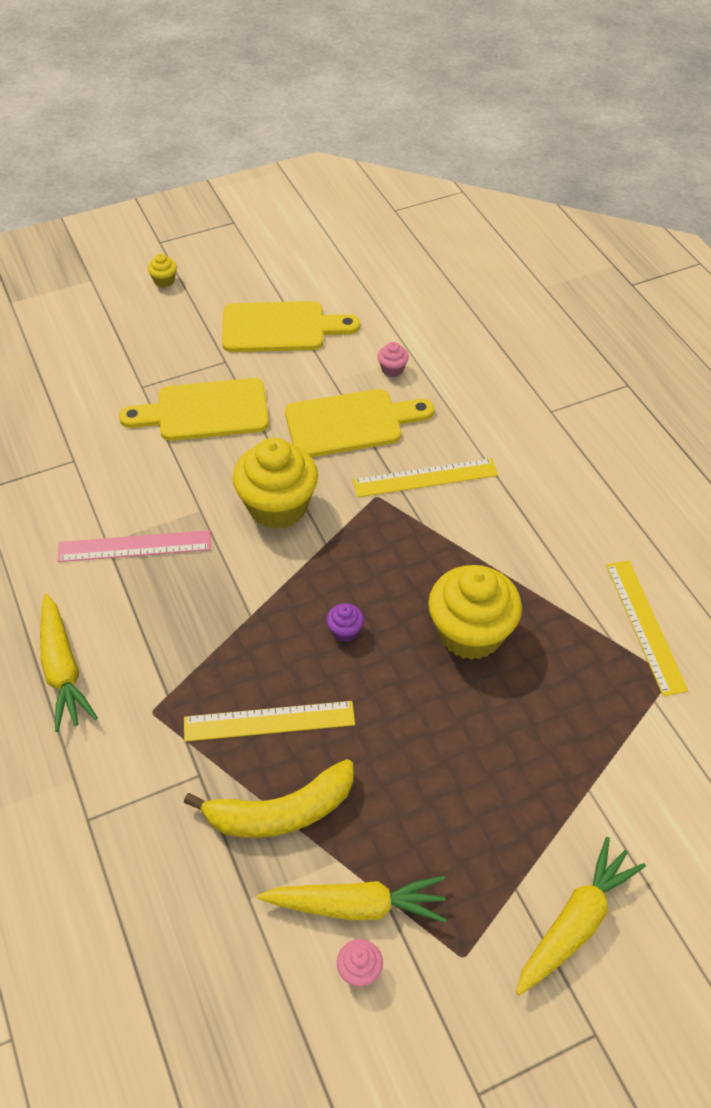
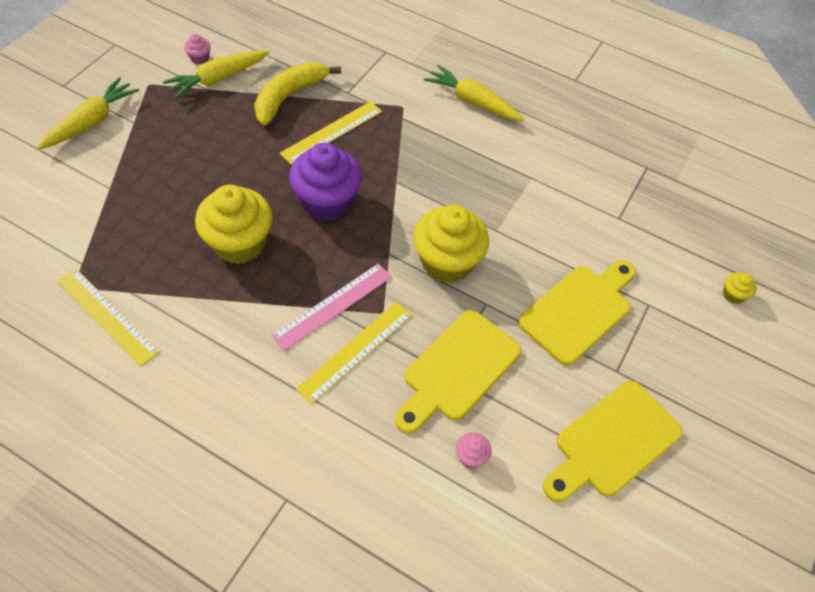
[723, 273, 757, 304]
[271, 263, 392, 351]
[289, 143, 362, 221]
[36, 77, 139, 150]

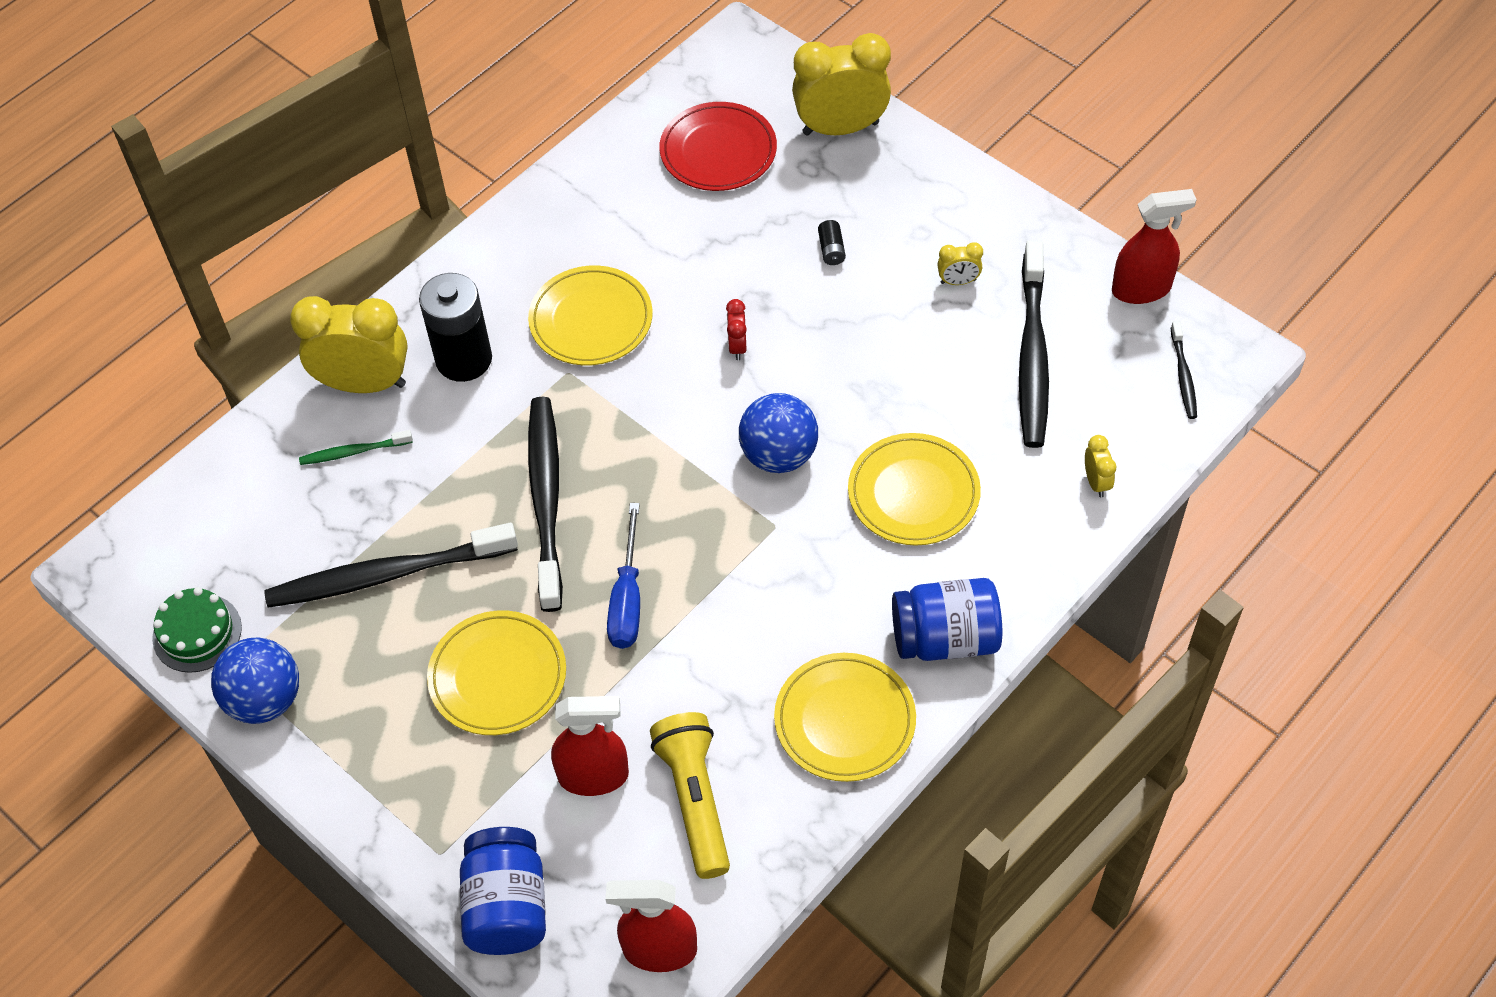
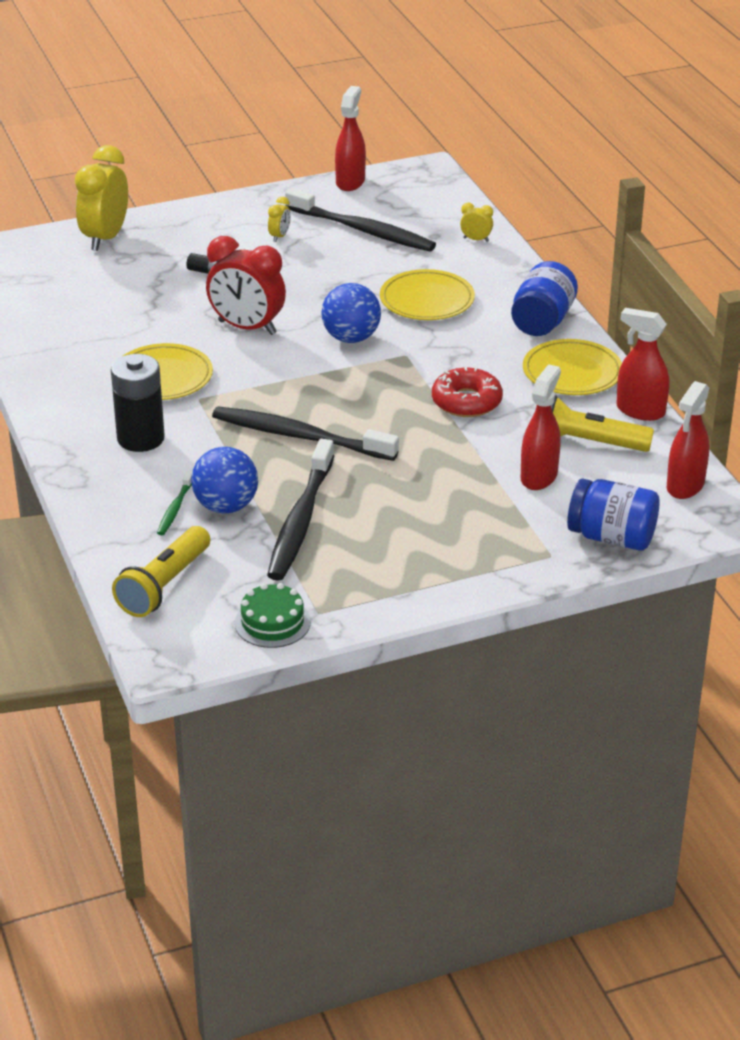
[659, 102, 777, 191] (first image)
[290, 296, 408, 393] (first image)
[206, 236, 286, 335]
[1171, 321, 1197, 419] (first image)
[607, 503, 640, 649] (first image)
[427, 611, 566, 735] (first image)
[191, 447, 258, 513]
[616, 308, 669, 421]
[432, 367, 503, 417]
[112, 526, 210, 617]

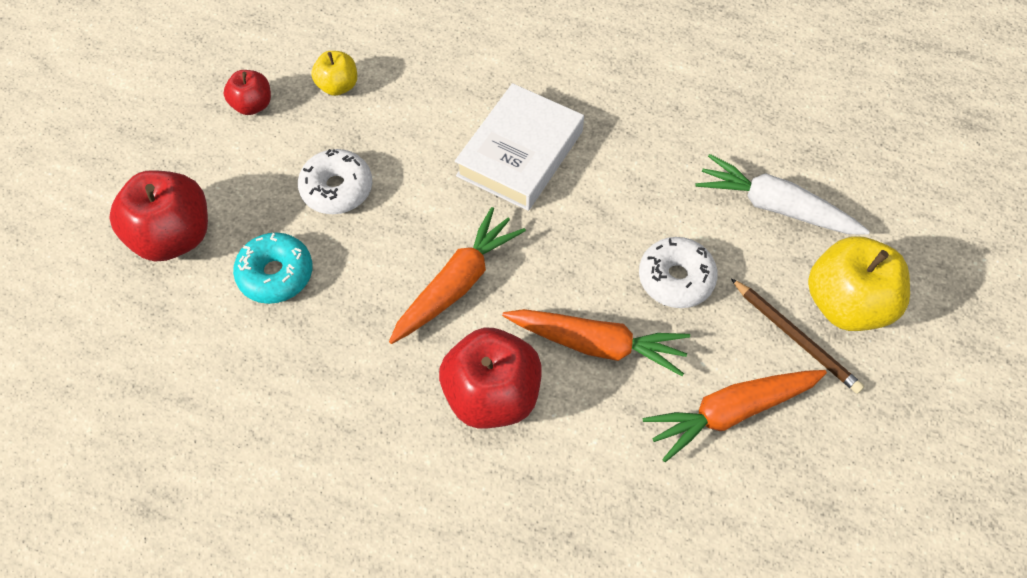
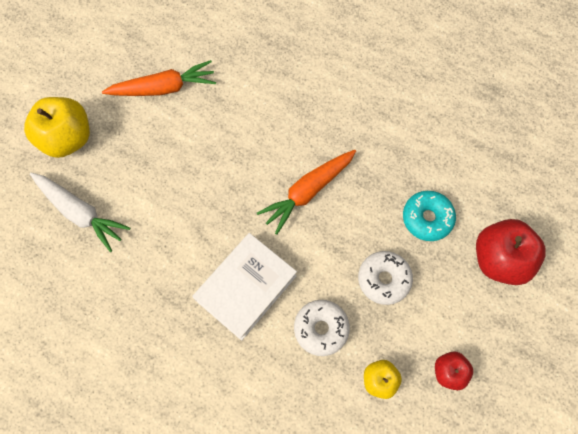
[294, 300, 350, 356]
[731, 278, 865, 394] (first image)
[502, 309, 690, 376] (first image)
[439, 328, 542, 428] (first image)

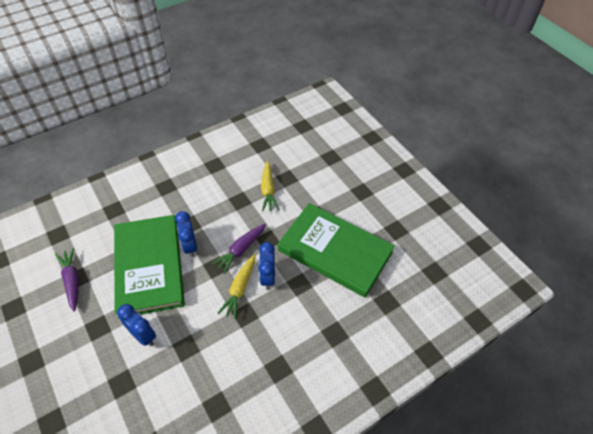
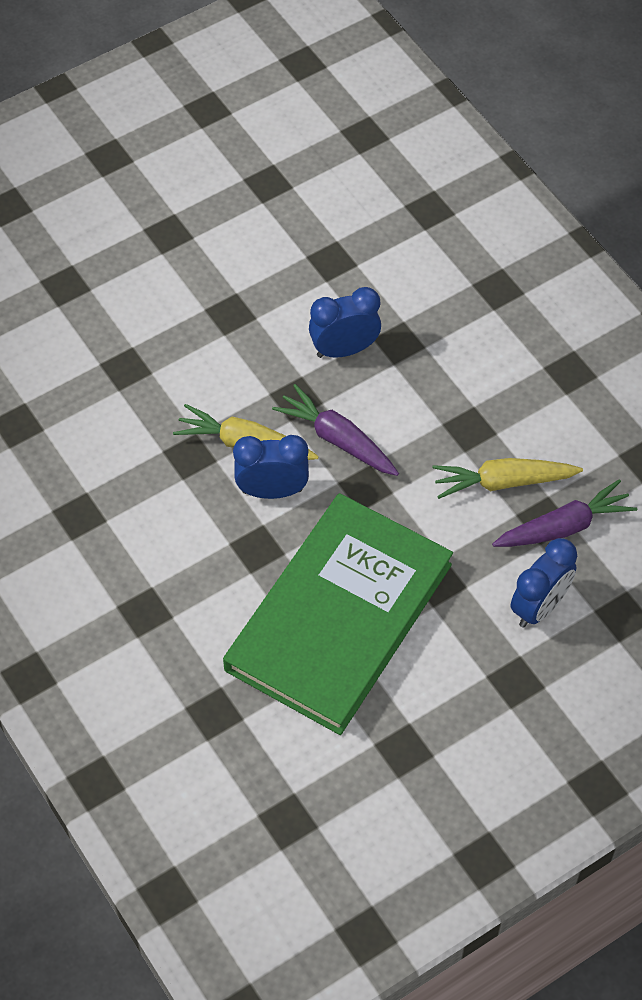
[114, 215, 185, 319] (first image)
[492, 479, 637, 547]
[510, 538, 577, 628]

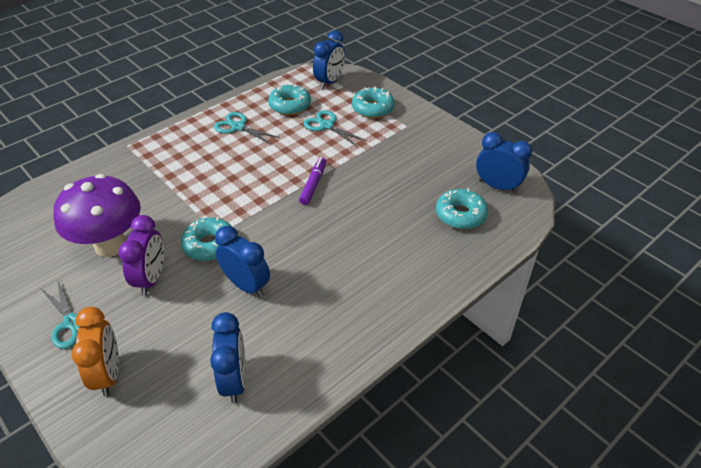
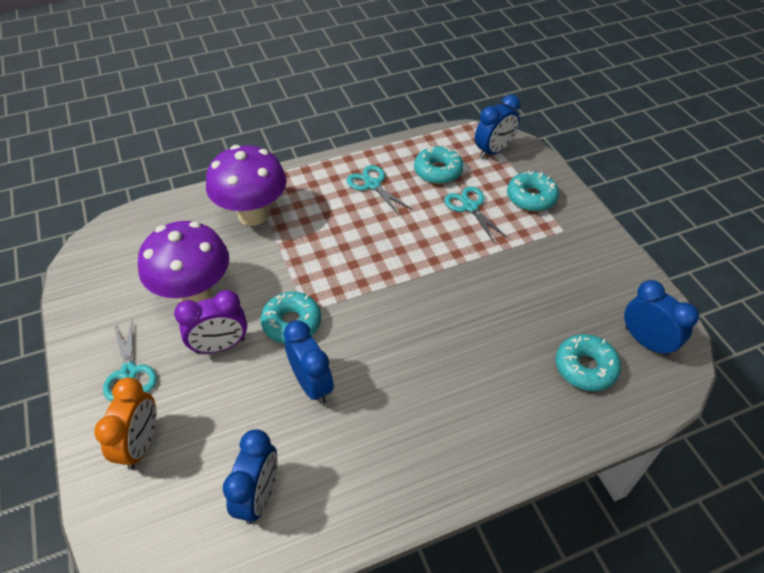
[299, 157, 326, 205] (first image)
[174, 290, 247, 354]
[206, 145, 287, 226]

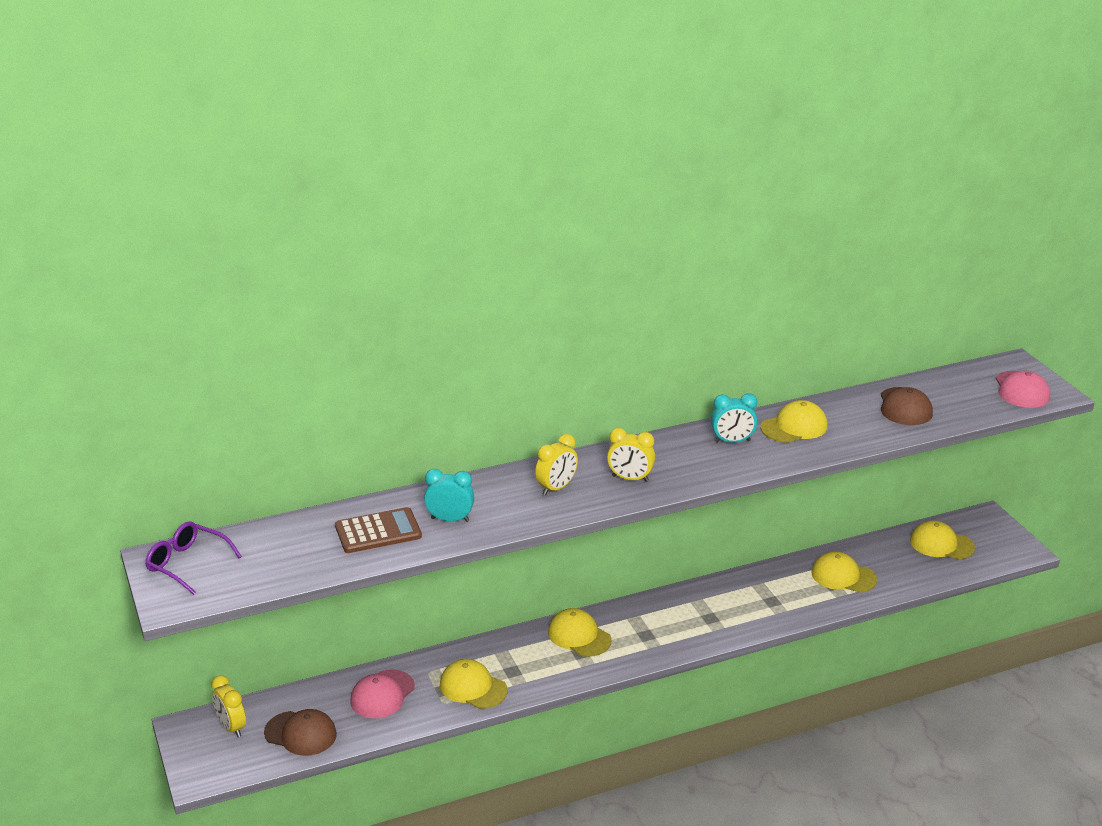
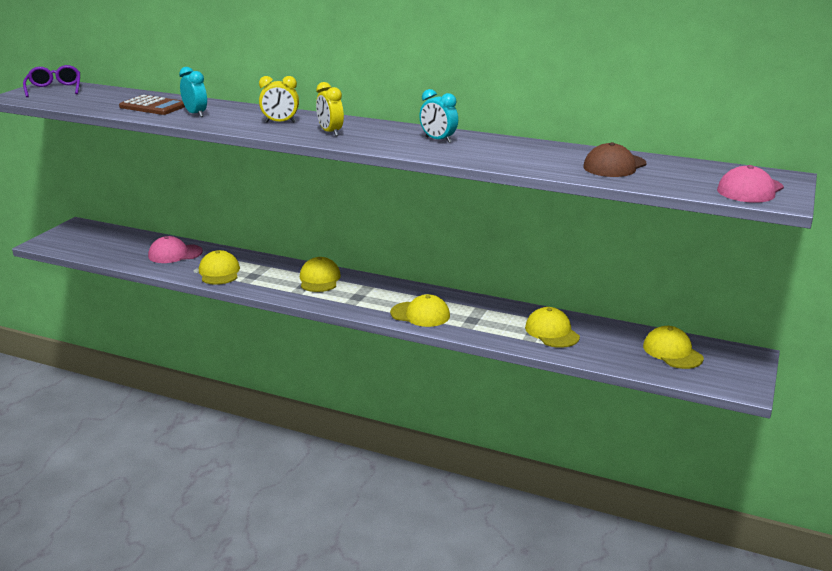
[390, 294, 450, 327]
[211, 675, 246, 737] (first image)
[264, 709, 337, 756] (first image)

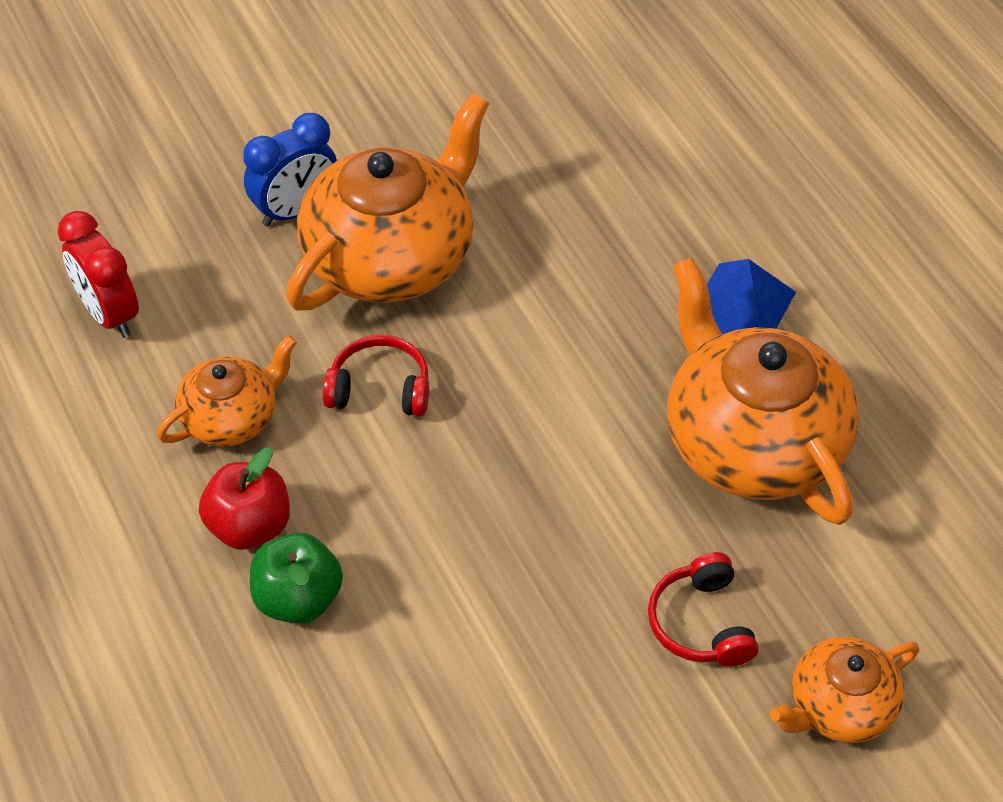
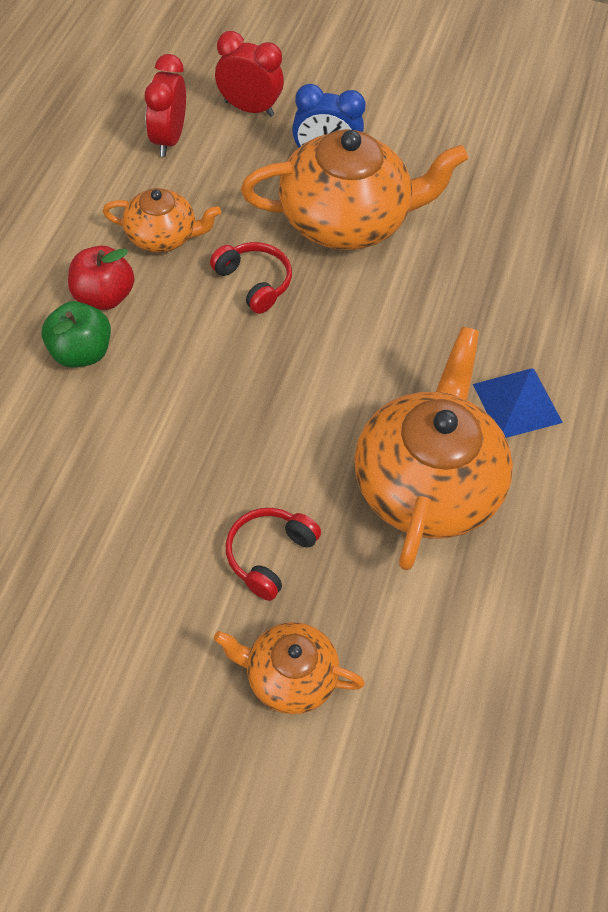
[215, 31, 284, 117]

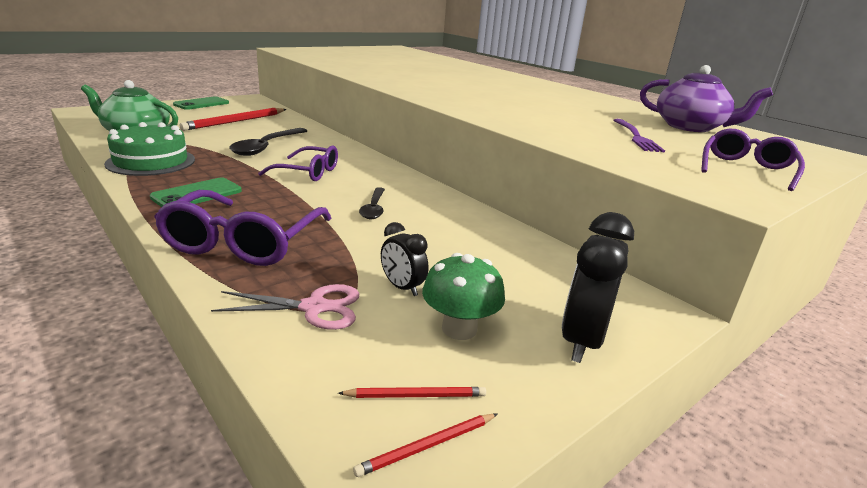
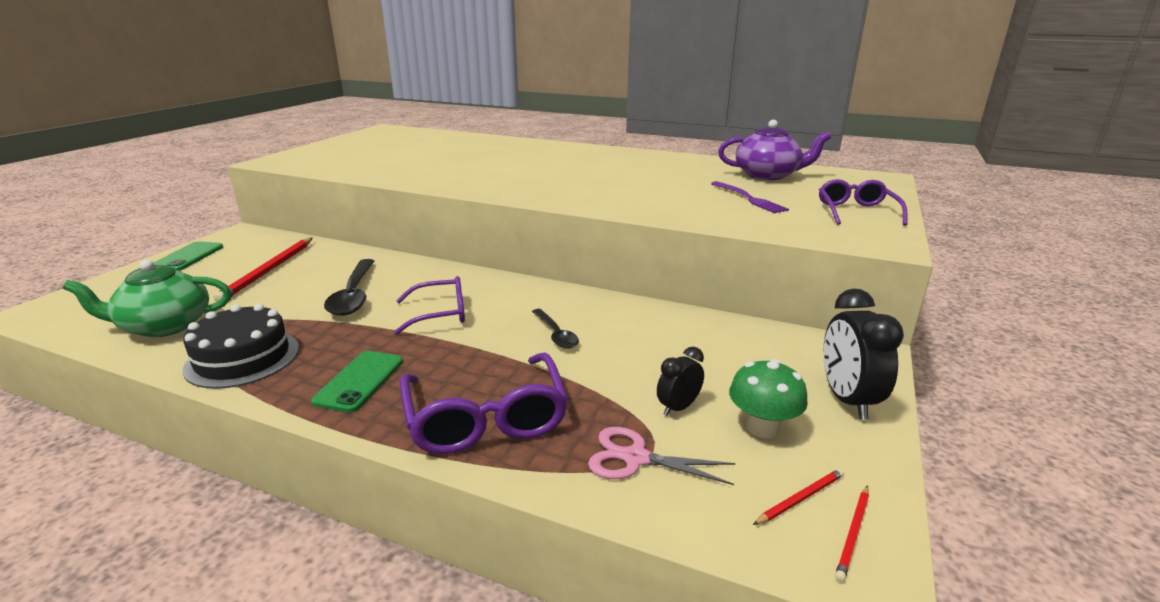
[183, 304, 299, 389]
[657, 347, 704, 416]
[588, 427, 735, 485]

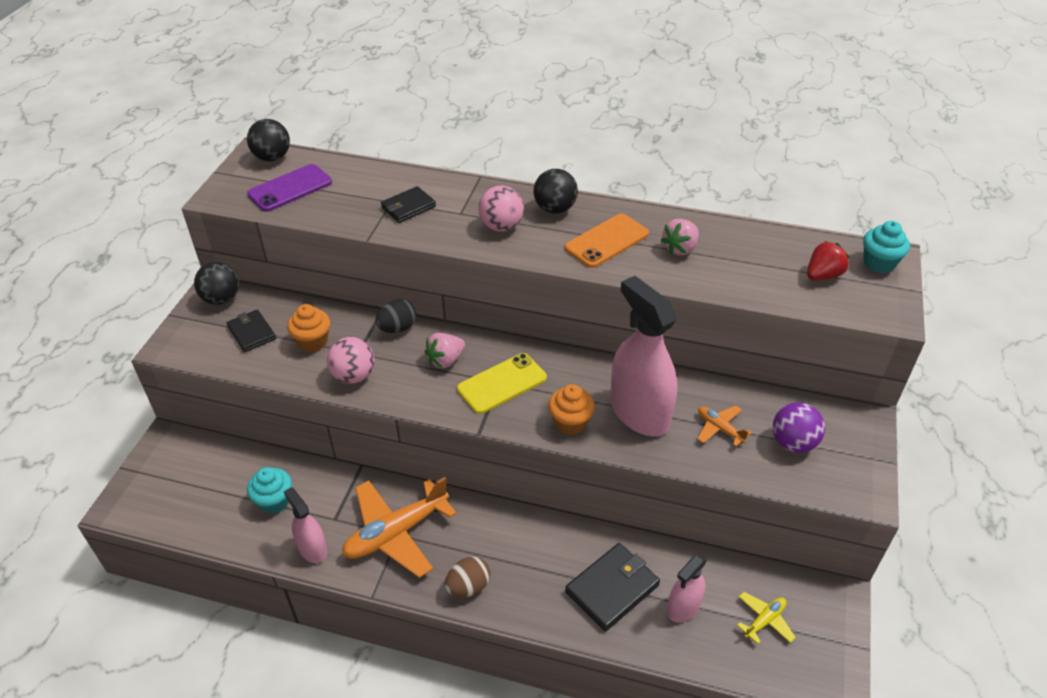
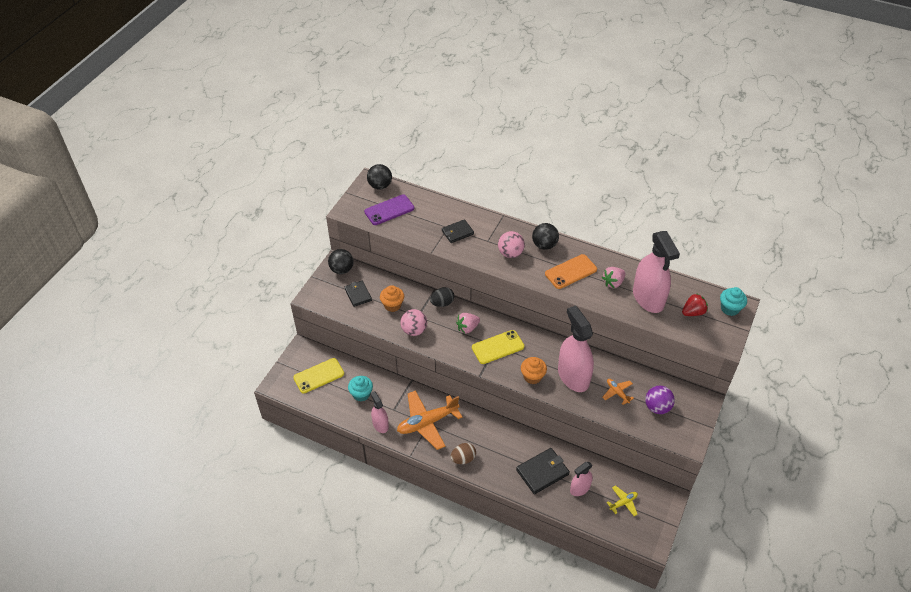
[633, 231, 680, 313]
[293, 358, 344, 393]

